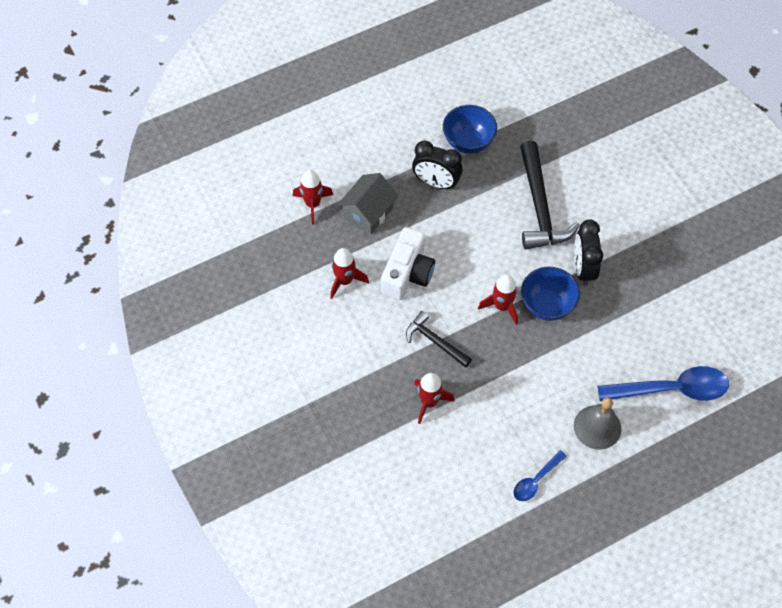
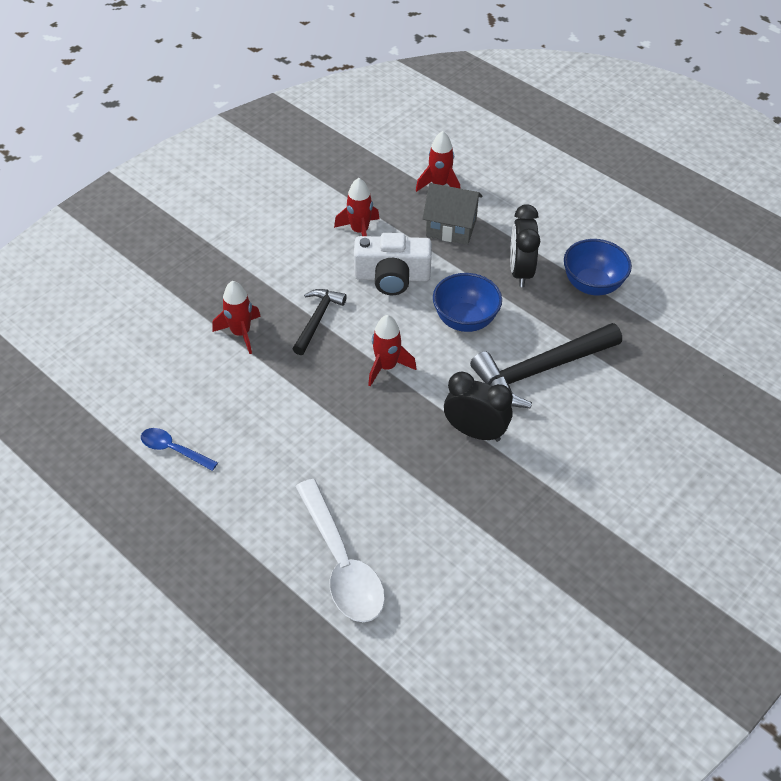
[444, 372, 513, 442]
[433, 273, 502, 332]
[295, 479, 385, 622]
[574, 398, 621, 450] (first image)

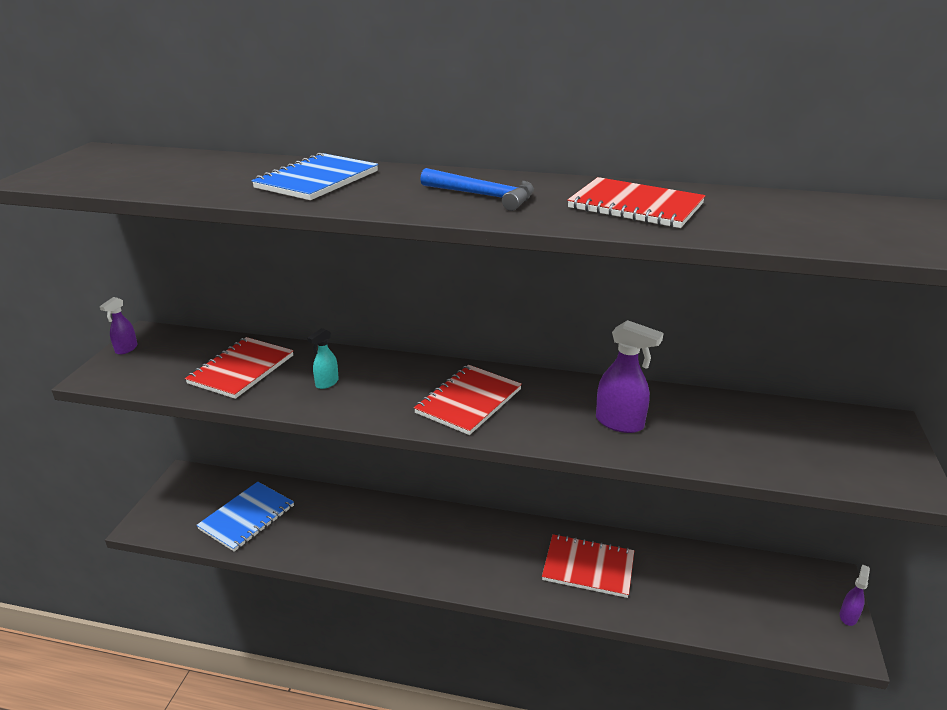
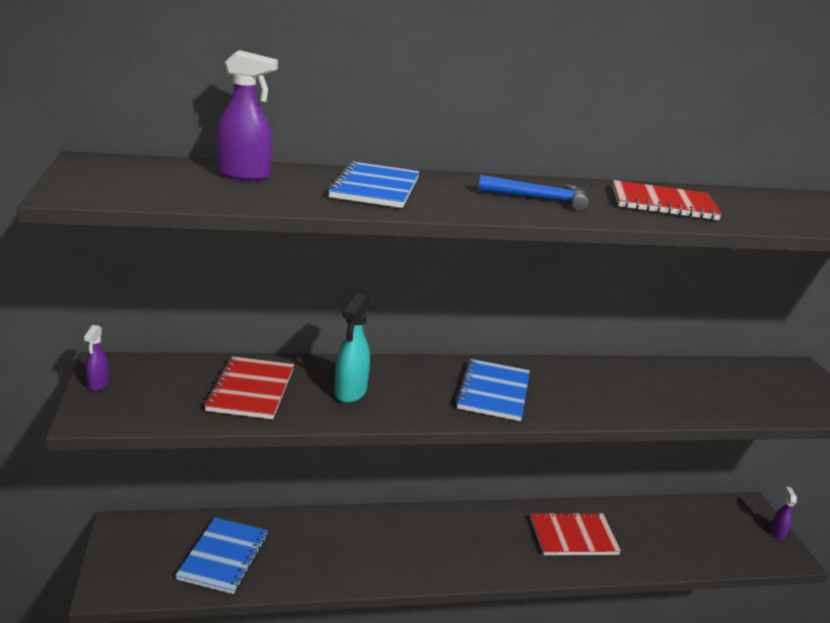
[216, 50, 278, 181]
[334, 294, 370, 403]
[455, 359, 530, 421]

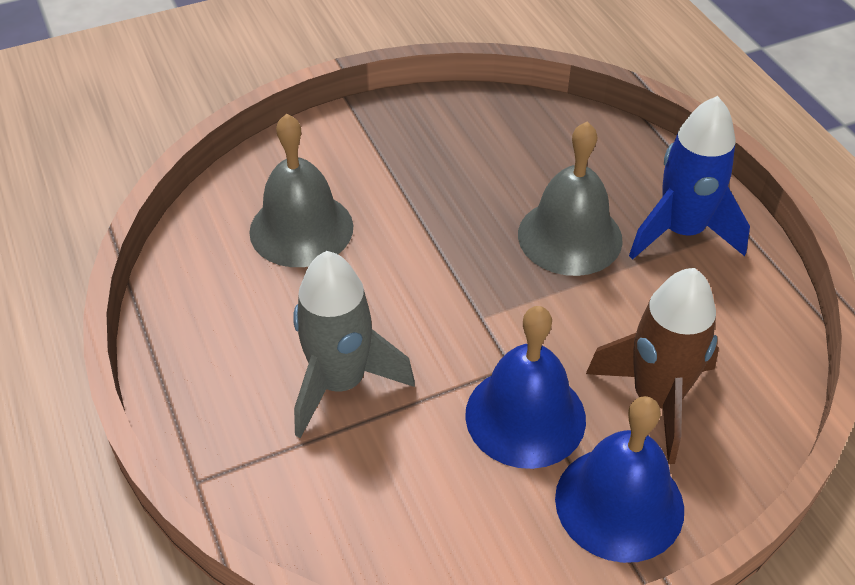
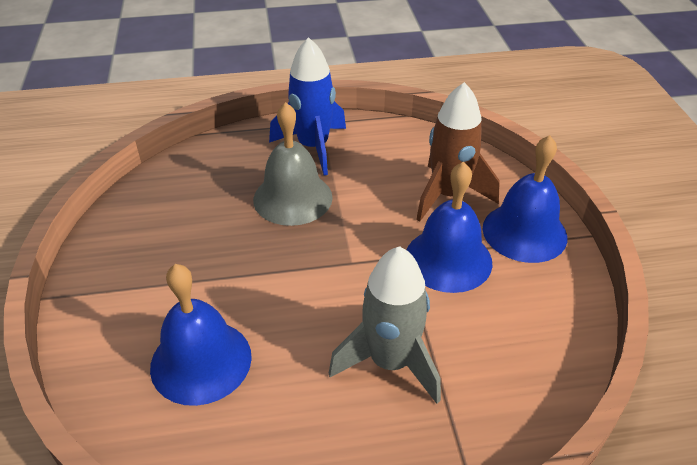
[150, 264, 252, 406]

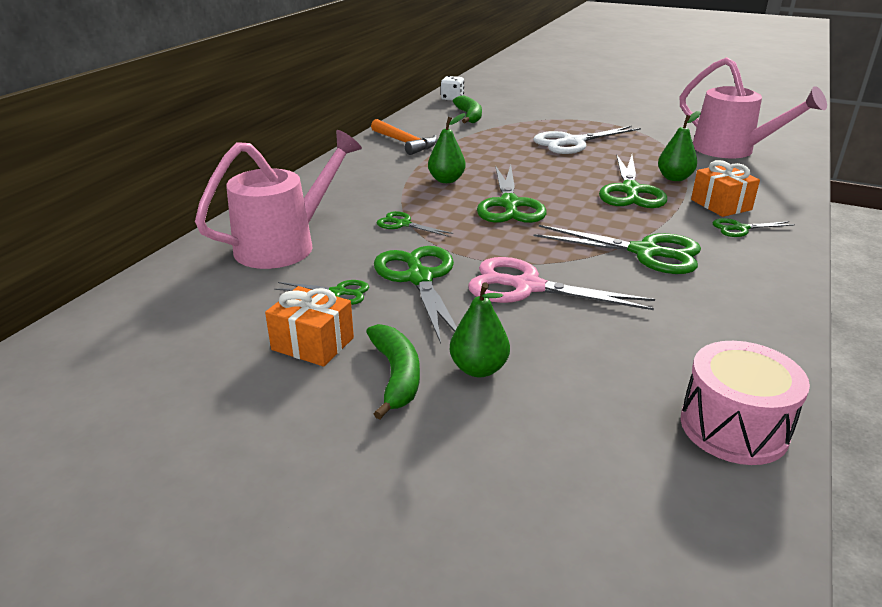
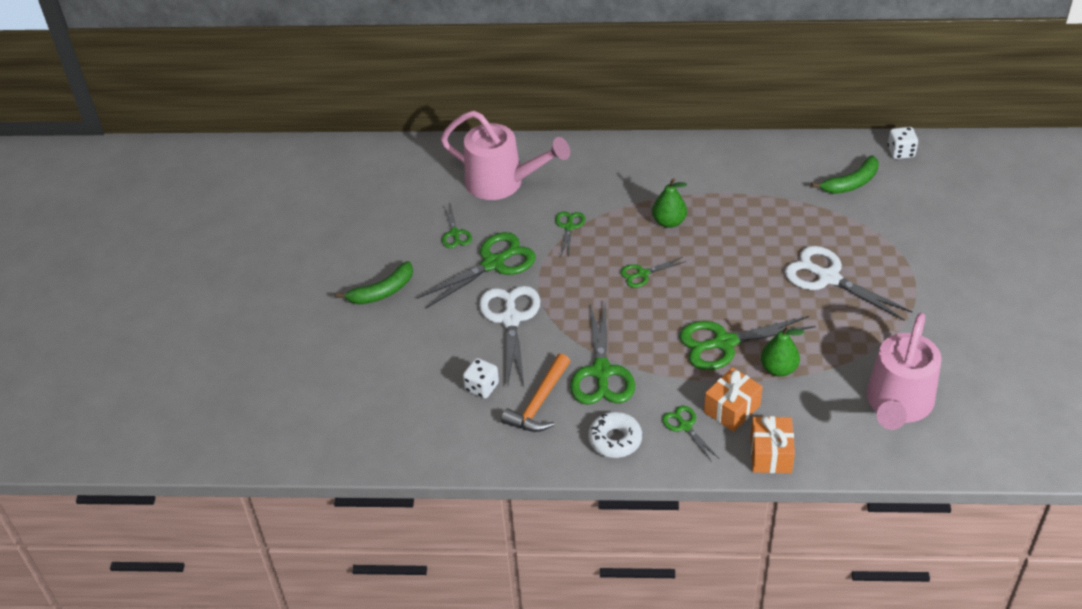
[501, 354, 570, 432]
[620, 257, 686, 288]
[479, 286, 540, 386]
[450, 282, 510, 377] (first image)
[750, 416, 795, 473]
[681, 341, 810, 465] (first image)
[463, 358, 499, 398]
[588, 412, 642, 458]

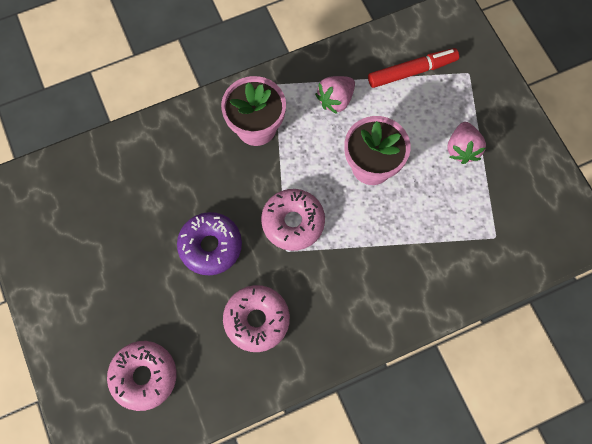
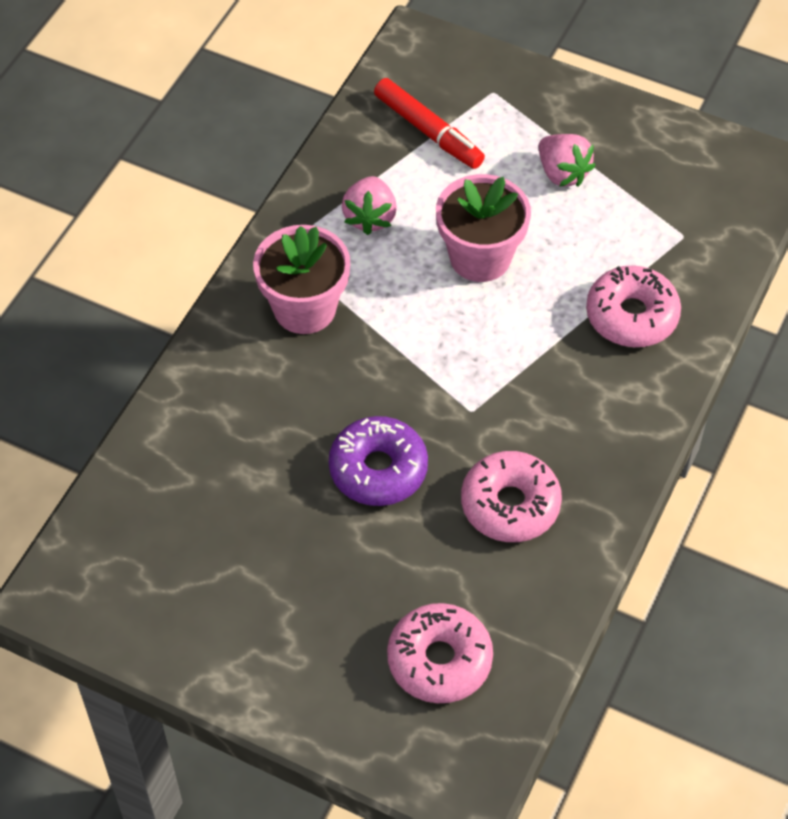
[374, 78, 485, 169]
[586, 265, 681, 347]

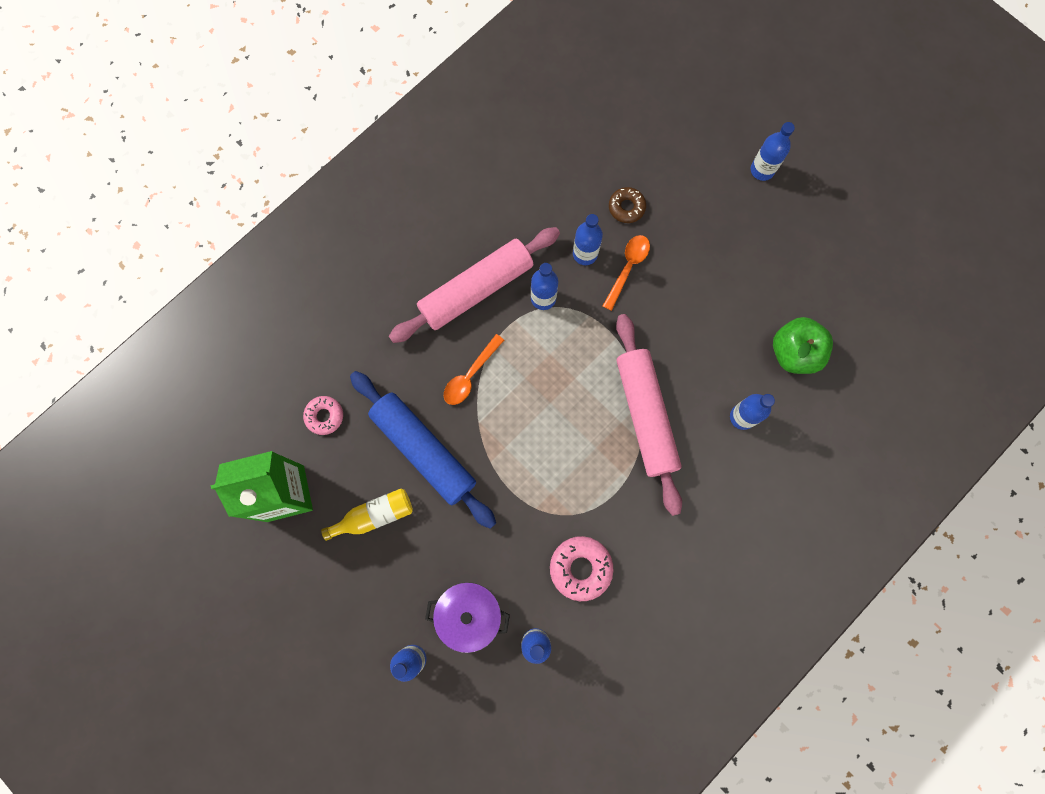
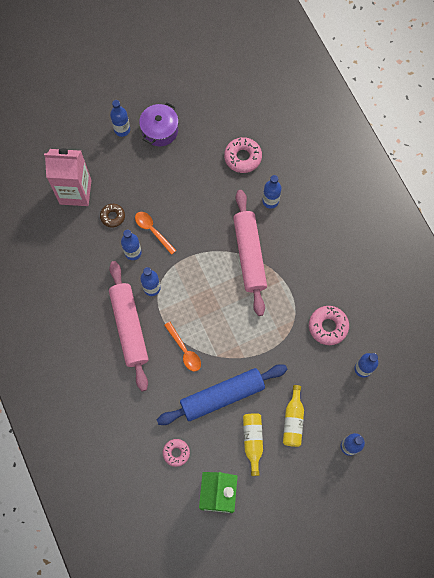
[233, 190, 267, 316]
[224, 137, 262, 173]
[139, 102, 179, 146]
[44, 148, 91, 206]
[283, 385, 304, 447]

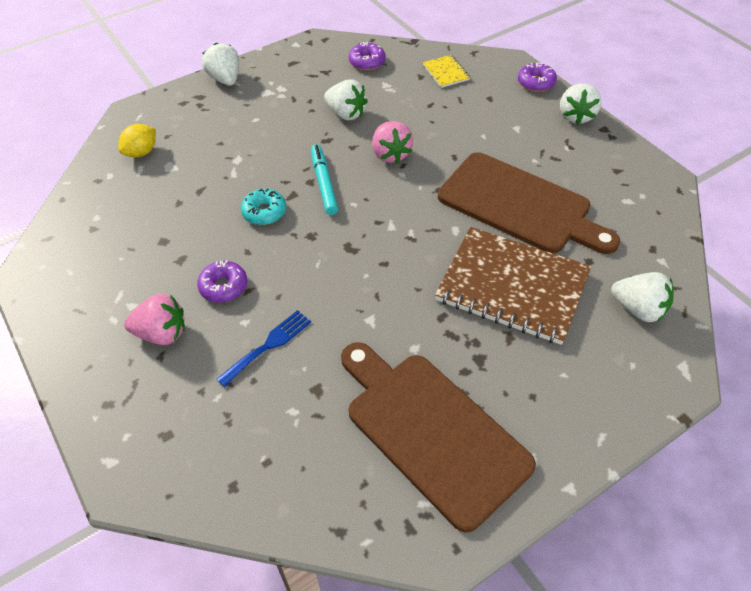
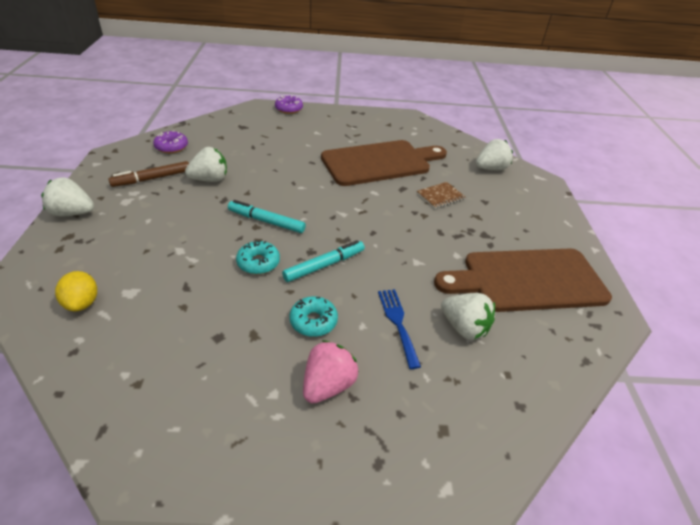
[423, 55, 470, 88] (first image)
[441, 293, 495, 340]
[372, 121, 413, 163] (first image)
[417, 182, 465, 209]
[289, 296, 338, 337]
[109, 161, 189, 187]
[282, 240, 365, 282]

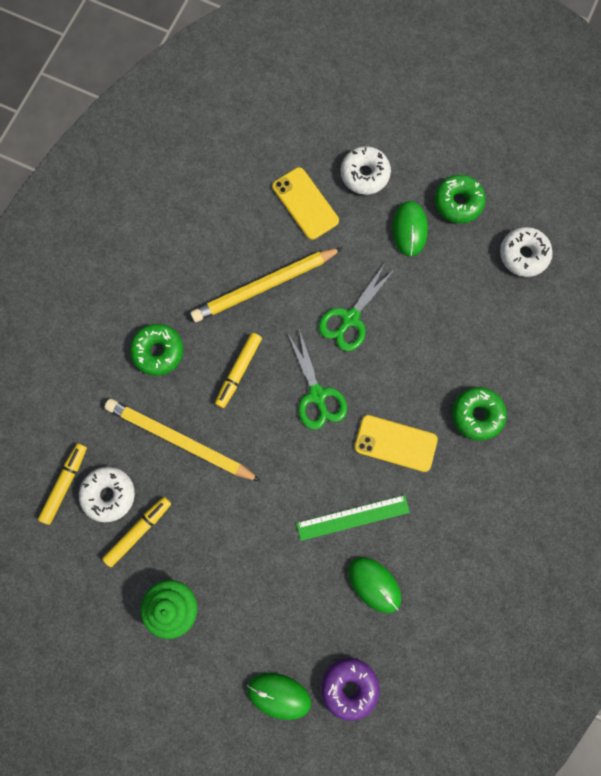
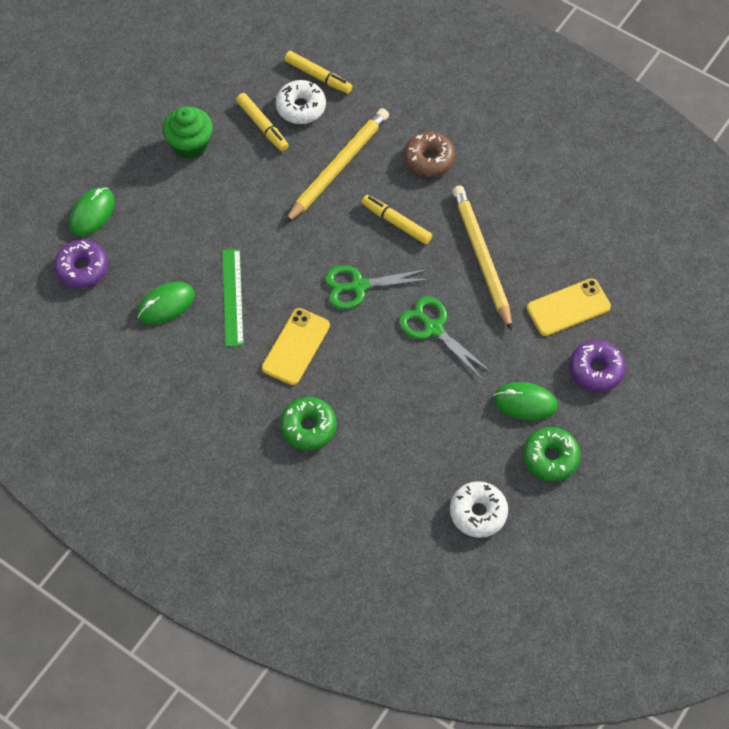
[569, 340, 625, 392]
[404, 132, 455, 177]

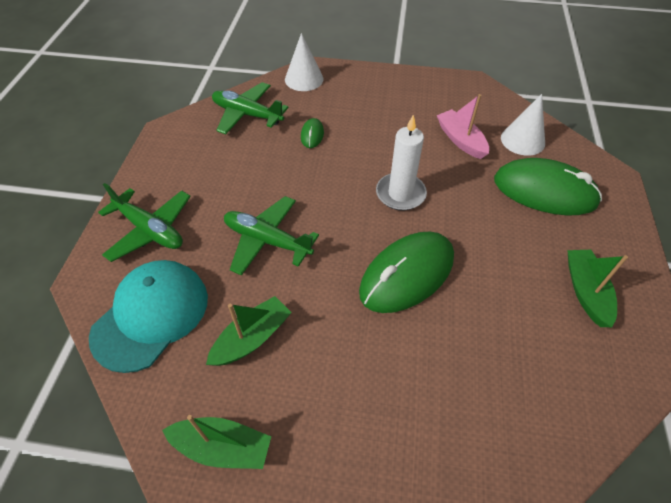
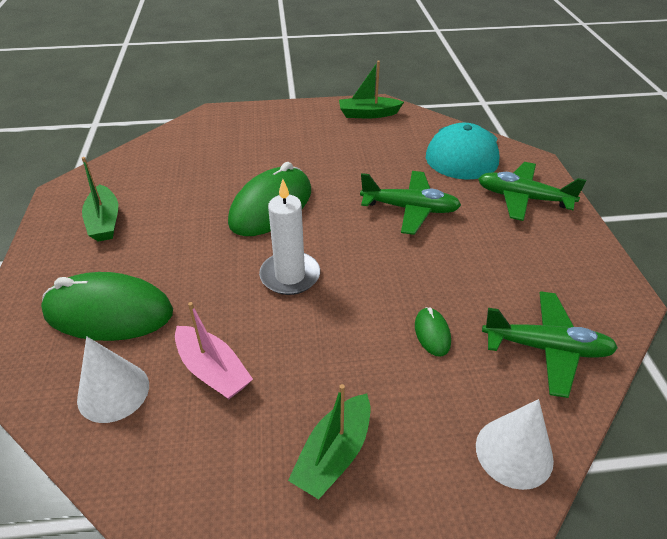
[288, 384, 370, 499]

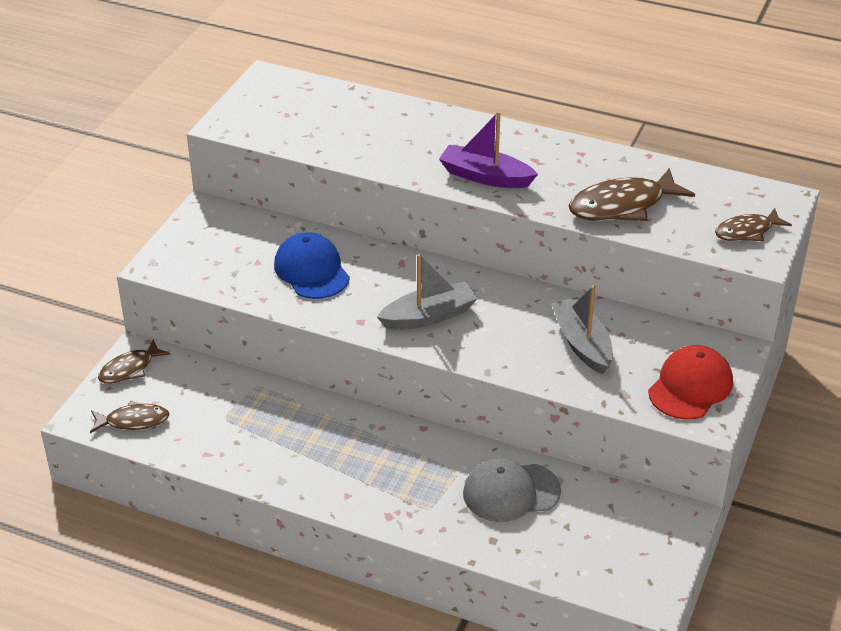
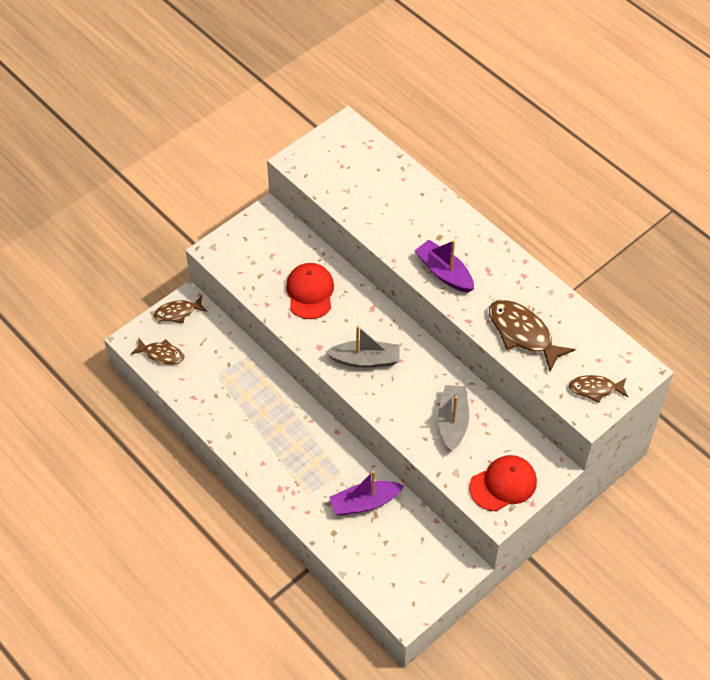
[489, 300, 575, 372]
[286, 263, 334, 319]
[329, 471, 404, 515]

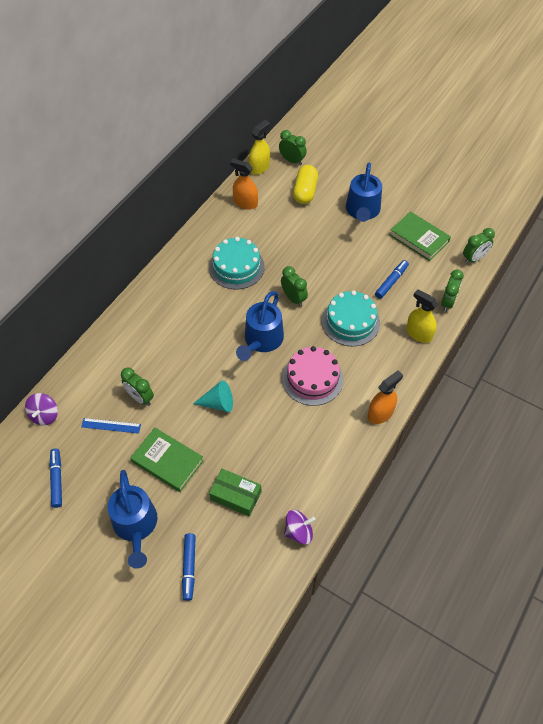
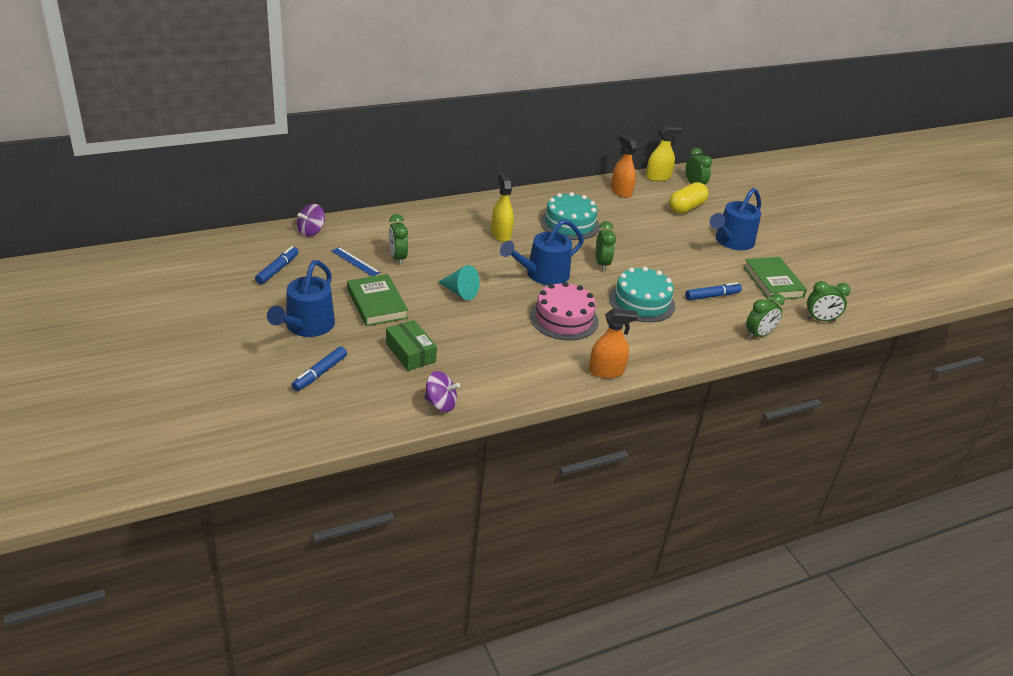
[491, 173, 514, 242]

